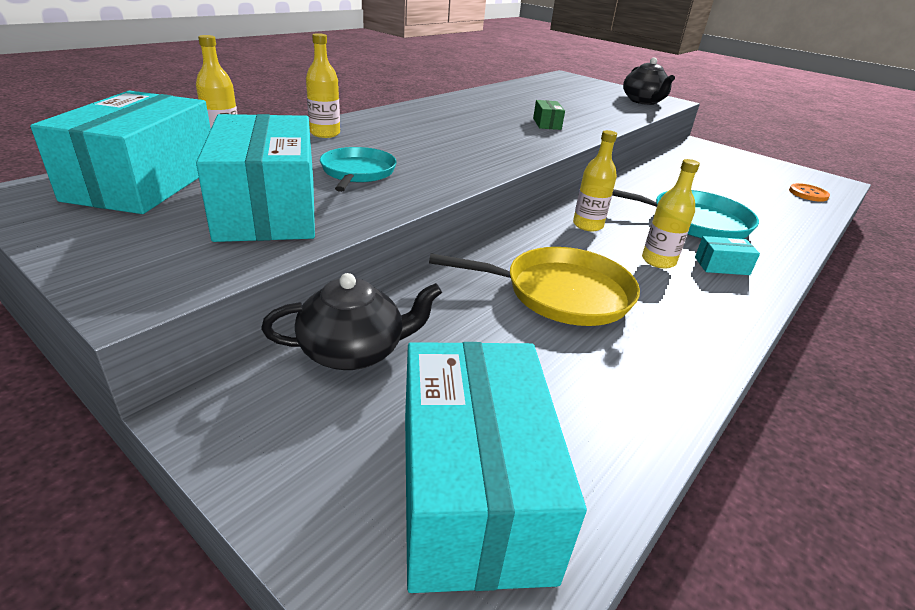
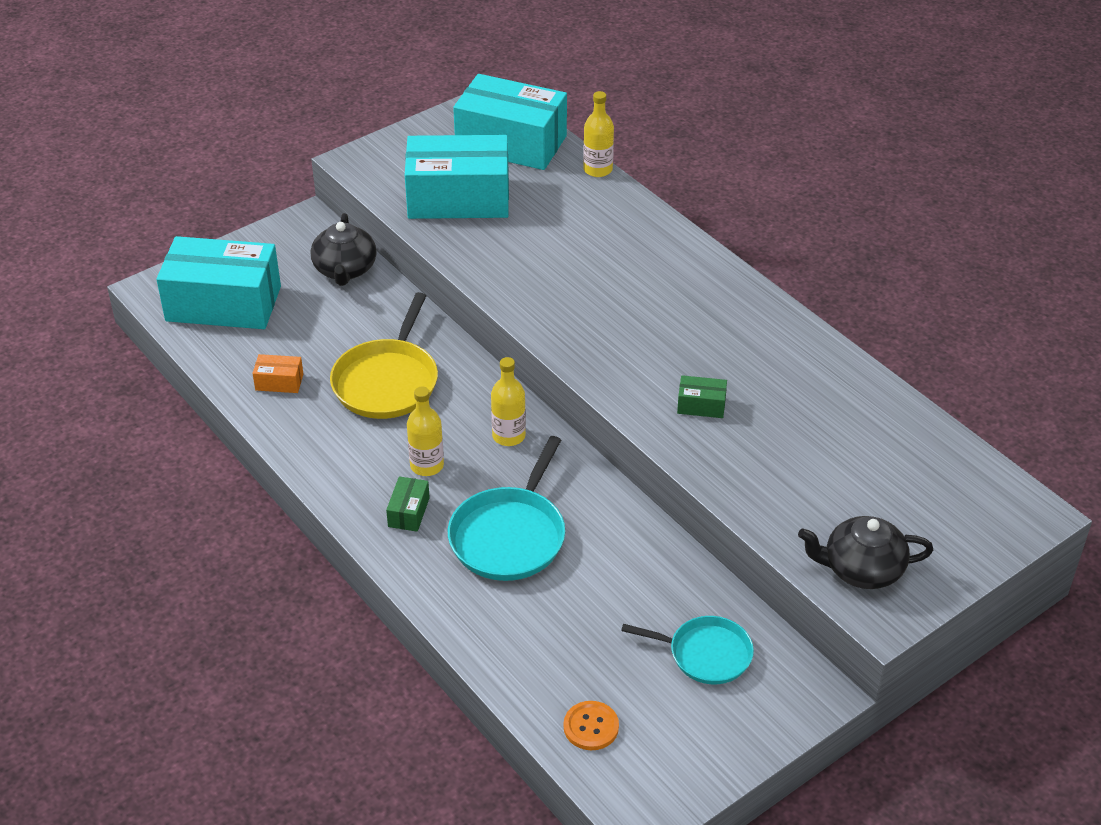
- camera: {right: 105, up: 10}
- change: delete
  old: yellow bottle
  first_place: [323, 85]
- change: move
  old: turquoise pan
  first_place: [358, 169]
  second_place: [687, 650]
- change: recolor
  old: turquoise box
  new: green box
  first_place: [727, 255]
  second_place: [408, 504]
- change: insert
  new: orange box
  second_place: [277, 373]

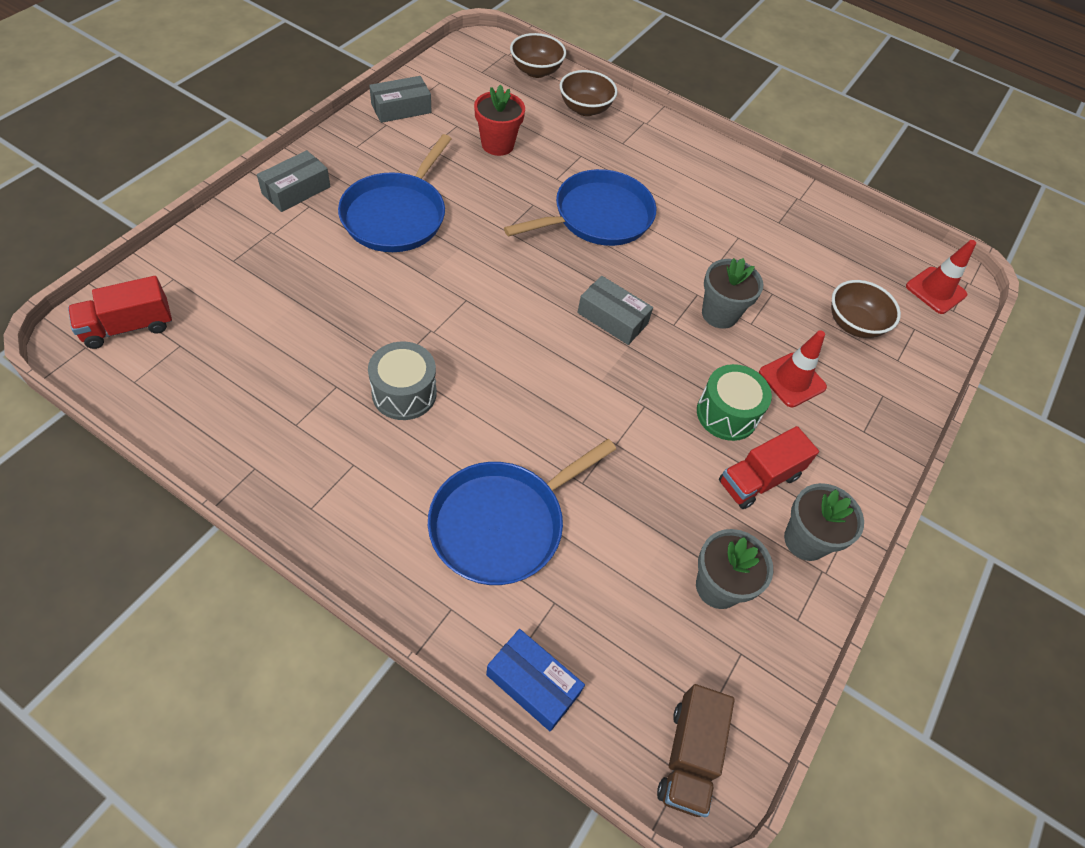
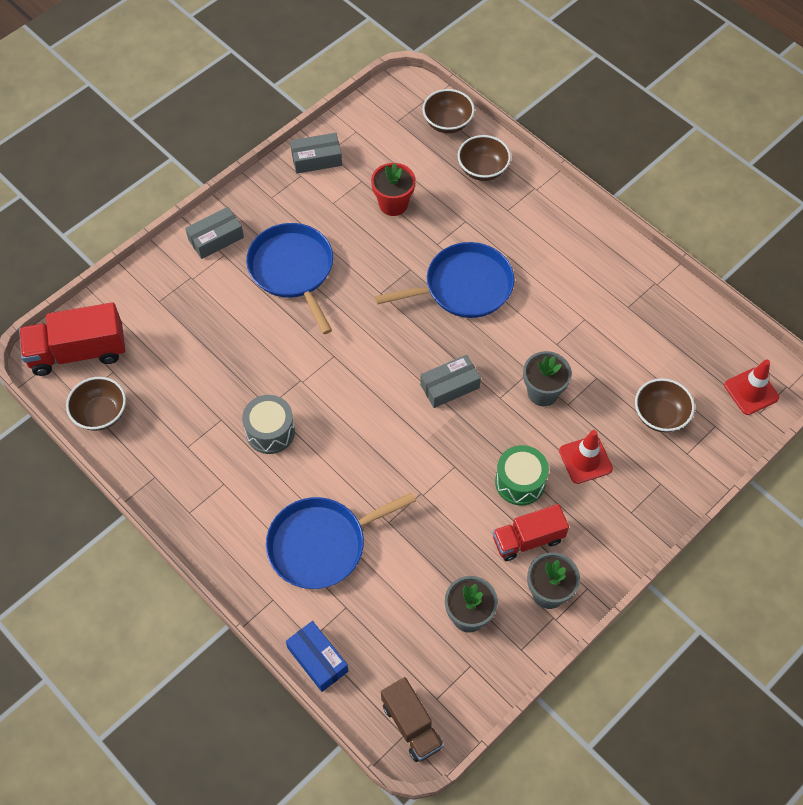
- camera: {right: 20, up: 5}
- change: rotate
  old: blue pan
  first_place: [394, 193]
  second_place: [289, 278]
  degrees: 120
- change: resize
  old: red truck
  first_place: [120, 312]
  second_place: [72, 339]
  factor: 1.5
- change: rotate
  old: grey box
  first_place: [615, 310]
  second_place: [450, 381]
  degrees: -75
- change: rotate
  old: brown truck
  first_place: [696, 750]
  second_place: [412, 719]
  degrees: -60
- change: insert
  new: brown bowl
  second_place: [96, 404]

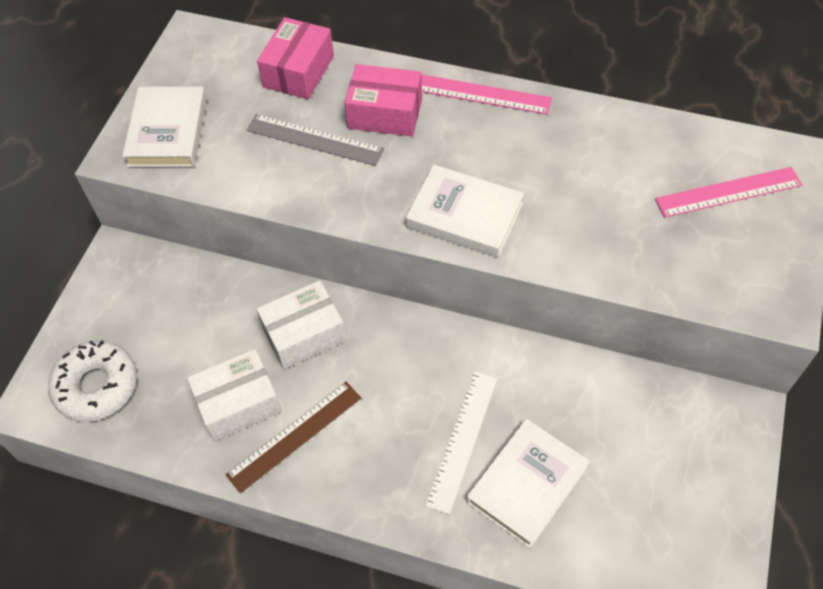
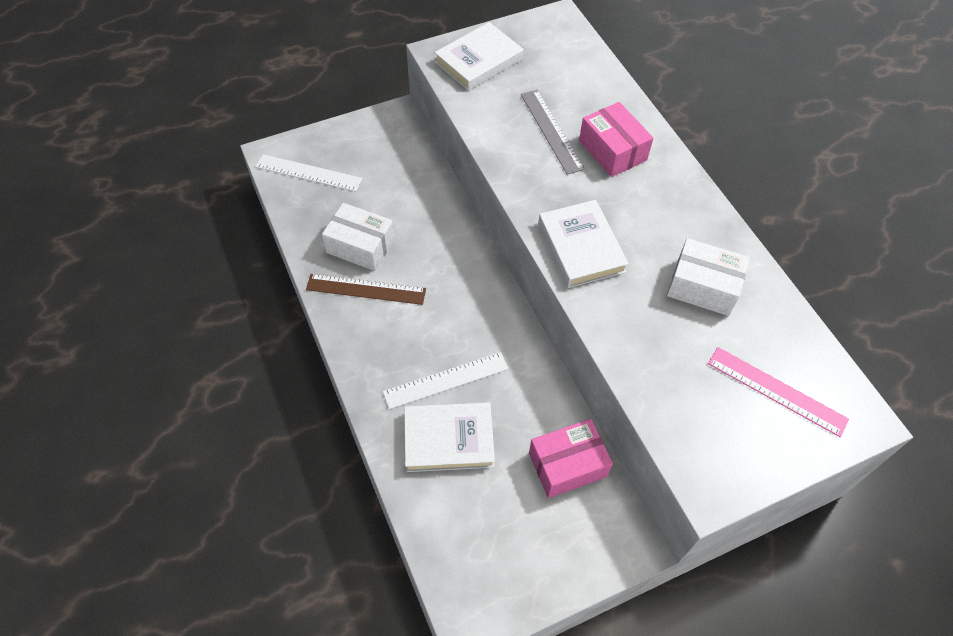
- camera: {right: 45, up: 0}
- change: move
  old: pink box
  first_place: [295, 58]
  second_place: [571, 458]
- change: delete
  old: pink ruler
  first_place: [487, 95]
- change: move
  old: white box
  first_place: [301, 324]
  second_place: [708, 277]
- change: replace
  old: white donut
  new: white ruler
  first_place: [92, 381]
  second_place: [309, 173]

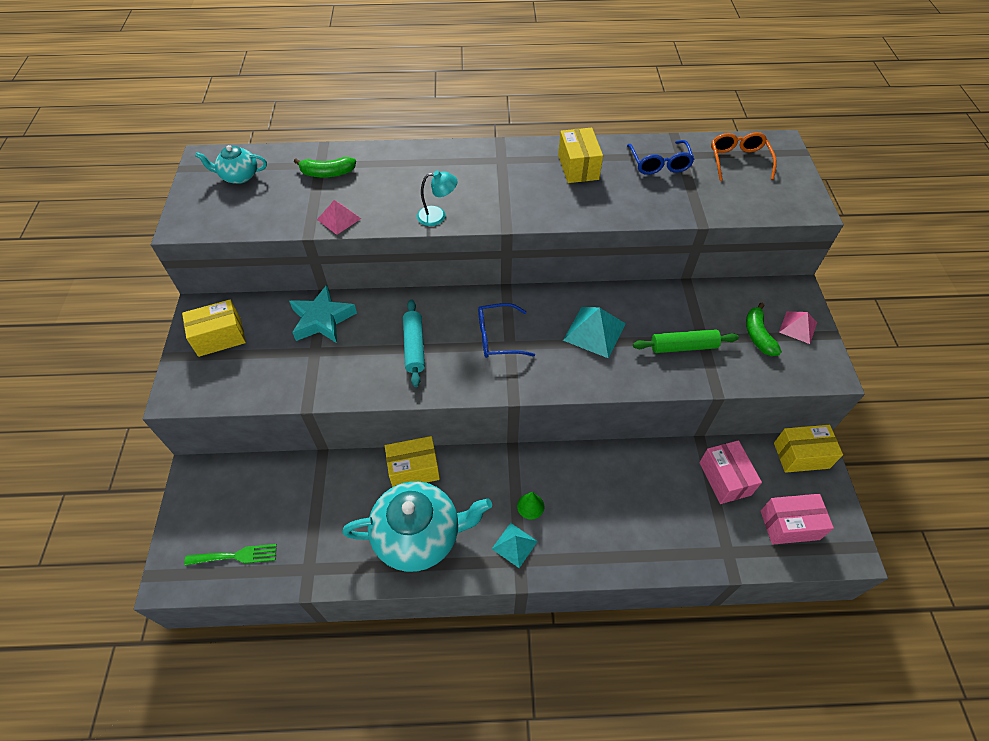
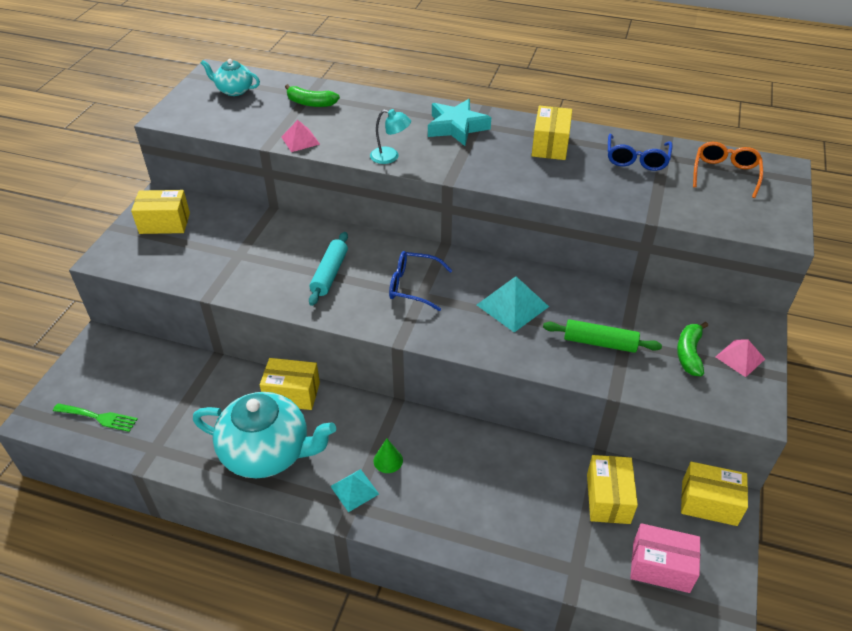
- camera: {right: 20, up: -10}
- change: move
  old: turquoise star
  first_place: [323, 314]
  second_place: [459, 122]
- change: recolor
  old: pink box
  new: yellow box
  first_place: [730, 472]
  second_place: [612, 489]

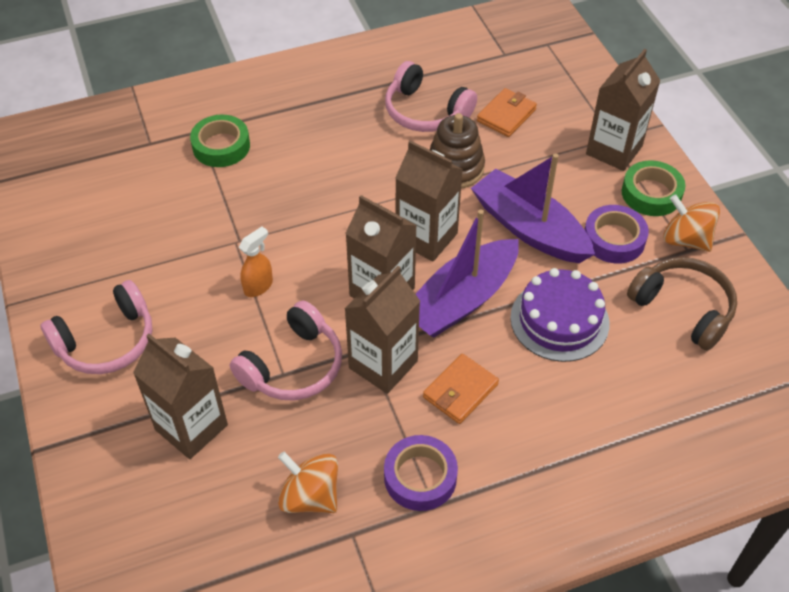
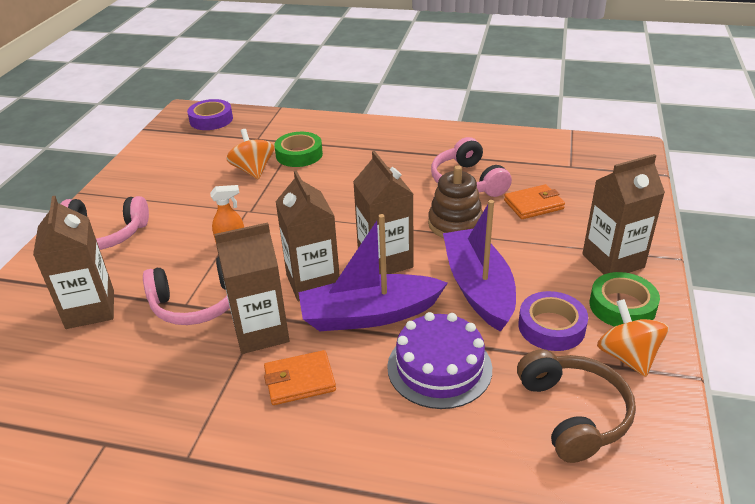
- camera: {right: 35, up: -15}
- change: move
  old: purple tape
  first_place: [421, 473]
  second_place: [210, 114]
- change: move
  old: orange spinning top
  first_place: [308, 482]
  second_place: [250, 154]

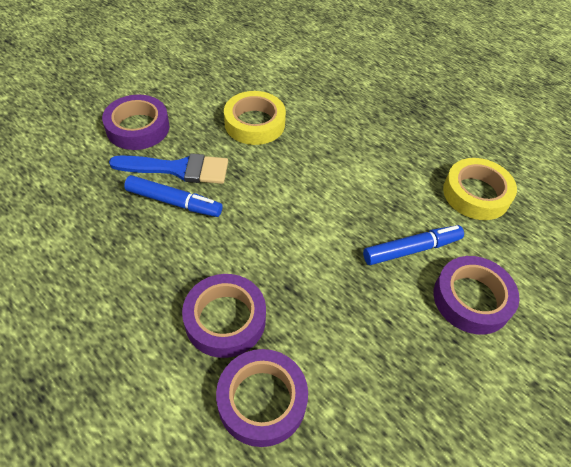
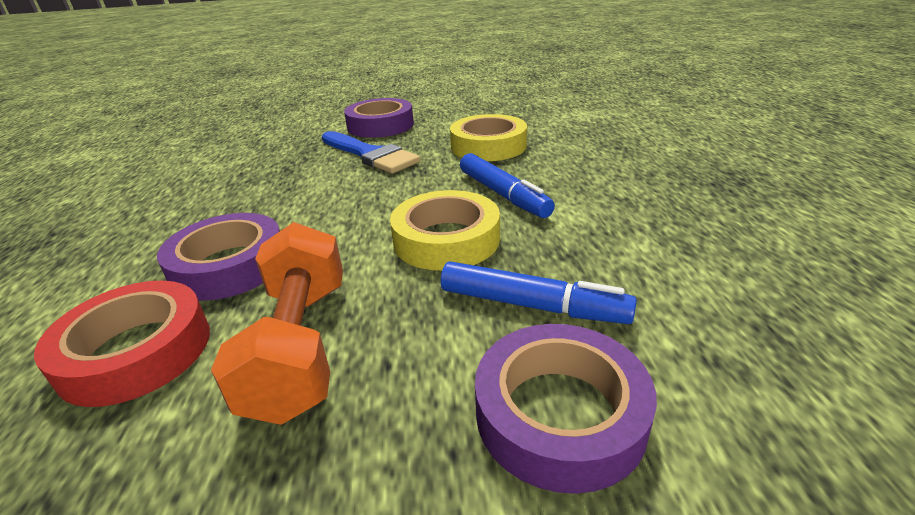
- camera: {right: 45, up: -20}
- change: move
  old: yellow tape
  first_place: [480, 189]
  second_place: [445, 230]
- change: move
  old: blue marker
  first_place: [173, 196]
  second_place: [507, 185]
- change: recolor
  old: purple tape
  new: red tape
  first_place: [262, 398]
  second_place: [122, 343]
- change: insert
  new: orange dumbbell
  second_place: [277, 323]

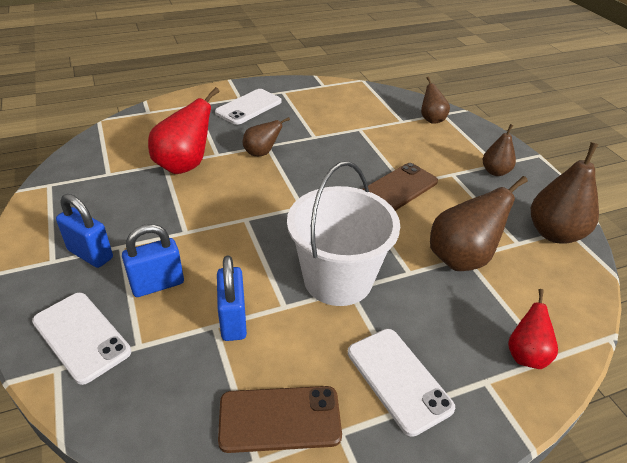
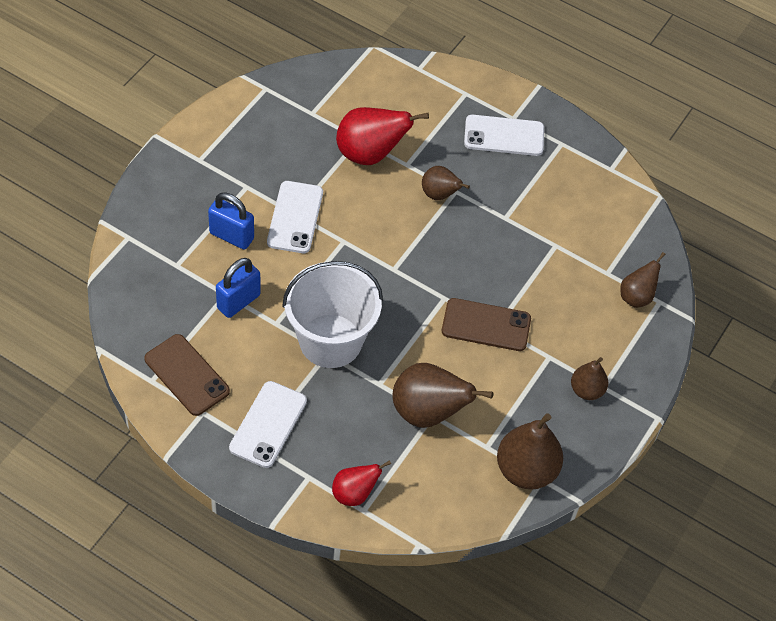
- camera: {right: 50, up: 15}
- change: delete
  old: blue padlock
  first_place: [84, 231]
- change: move
  old: white phone
  first_place: [81, 339]
  second_place: [295, 217]

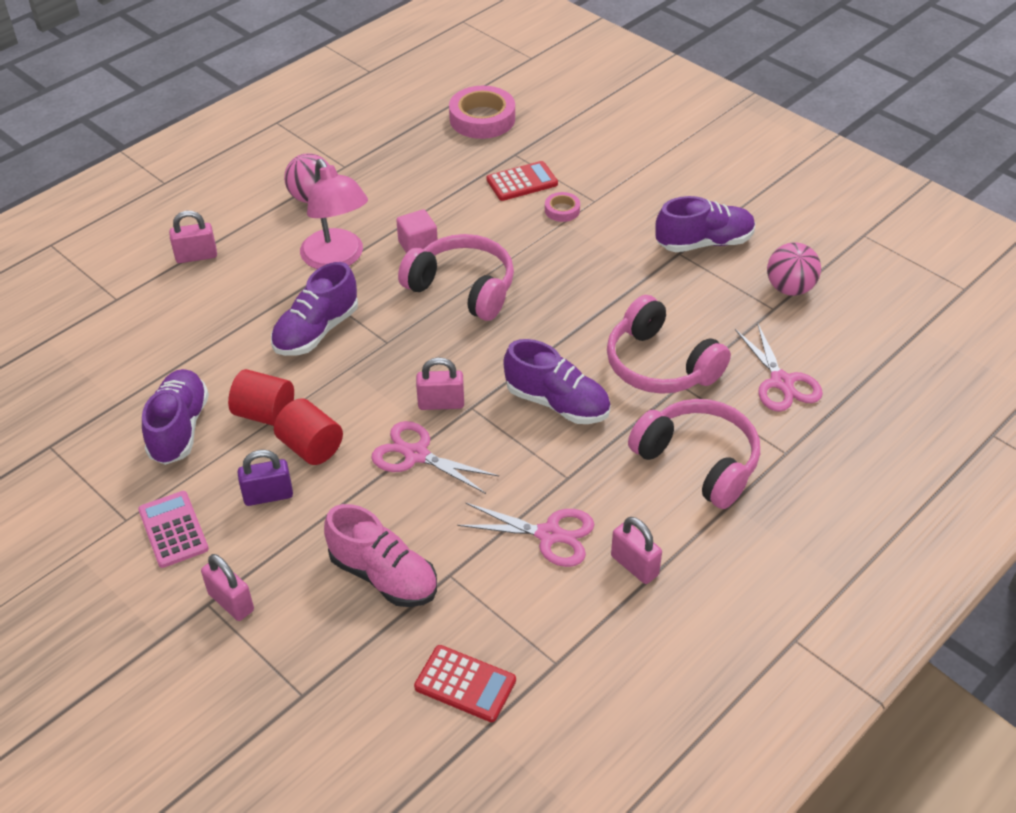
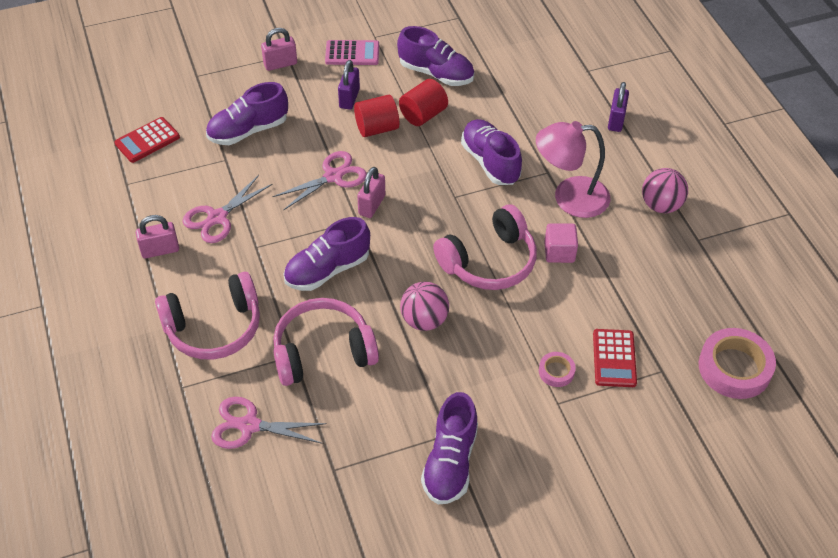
- camera: {right: 115, up: 5}
- change: recolor
  old: pink padlock
  new: purple padlock
  first_place: [193, 237]
  second_place: [618, 107]
- change: move
  old: pink ball
  first_place: [794, 269]
  second_place: [424, 306]
- change: recolor
  old: pink shoe
  new: purple shoe
  first_place: [380, 555]
  second_place: [247, 113]

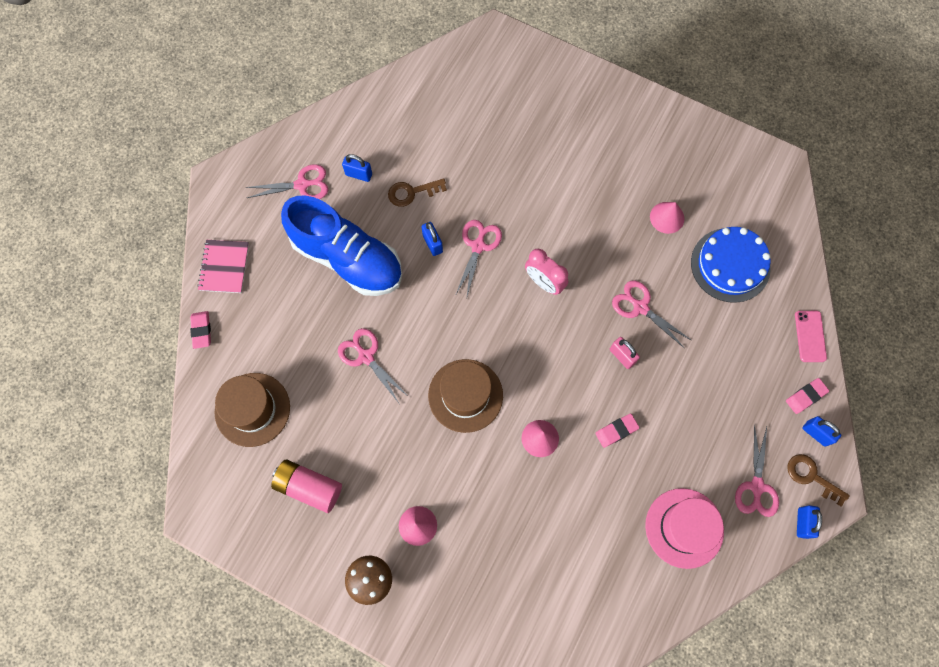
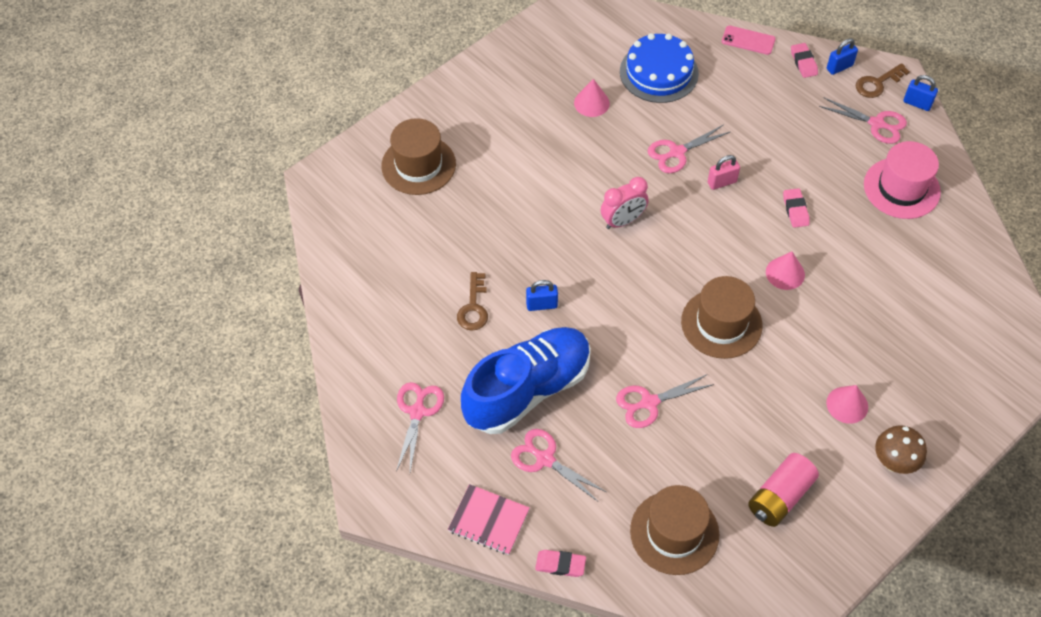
- camera: {right: -70, up: -15}
- change: delete
  old: blue padlock
  first_place: [357, 168]
- change: move
  old: pink scissors
  first_place: [478, 258]
  second_place: [558, 465]
- change: insert
  new: brown hat
  second_place: [418, 156]

